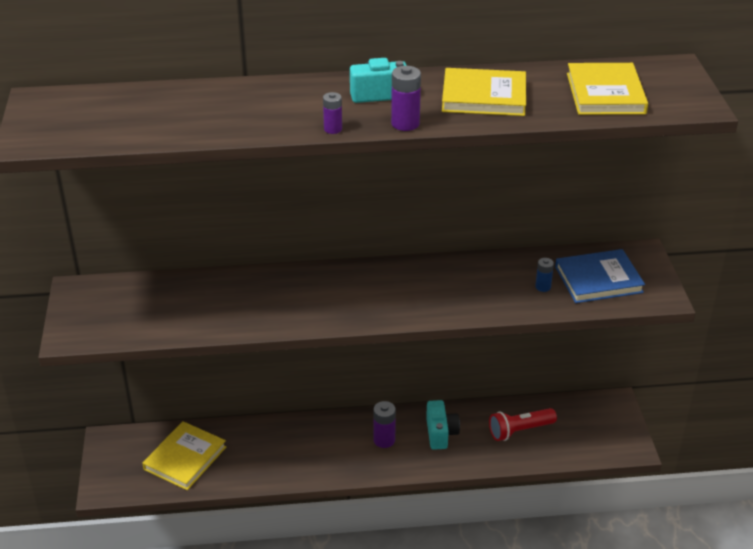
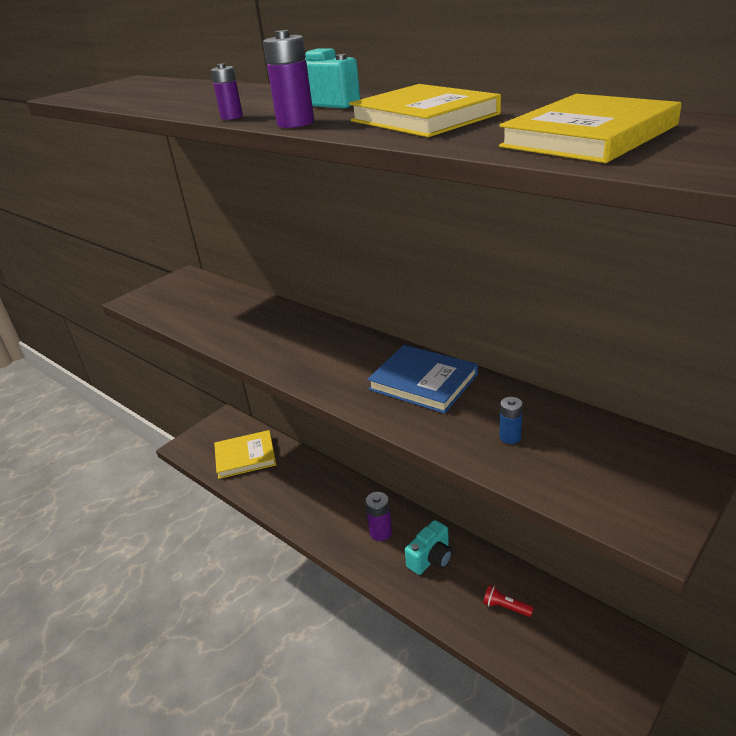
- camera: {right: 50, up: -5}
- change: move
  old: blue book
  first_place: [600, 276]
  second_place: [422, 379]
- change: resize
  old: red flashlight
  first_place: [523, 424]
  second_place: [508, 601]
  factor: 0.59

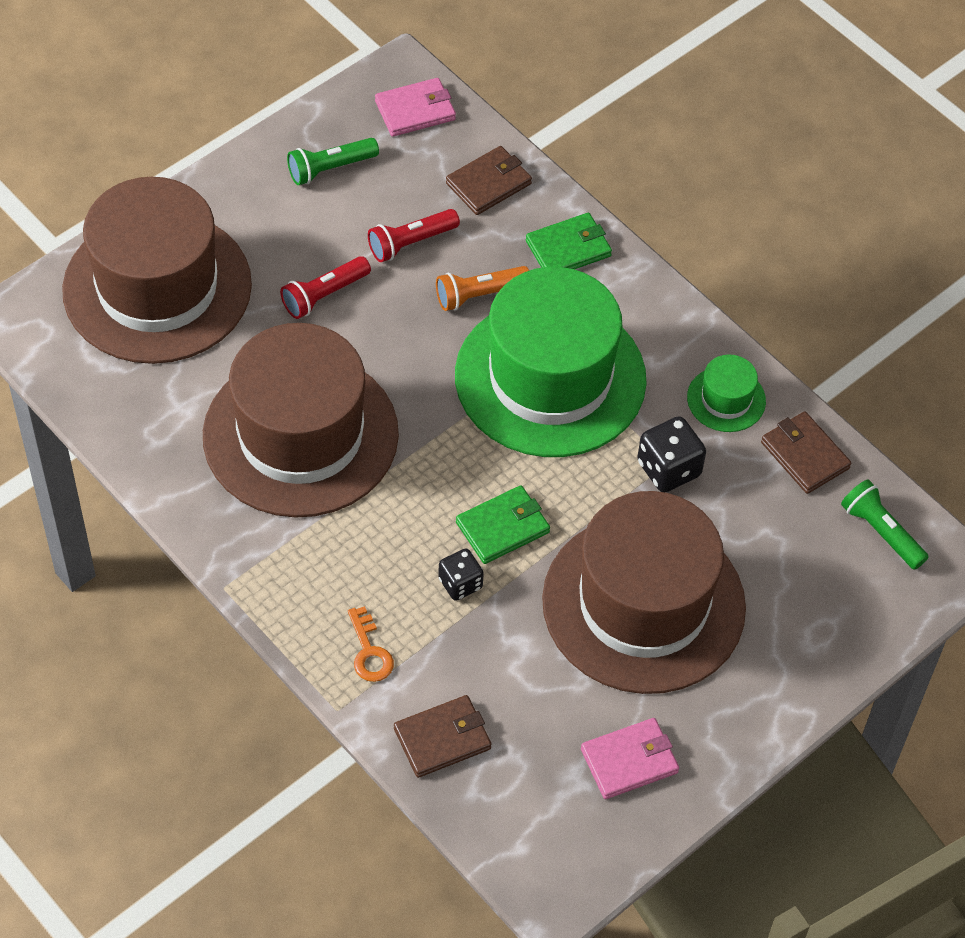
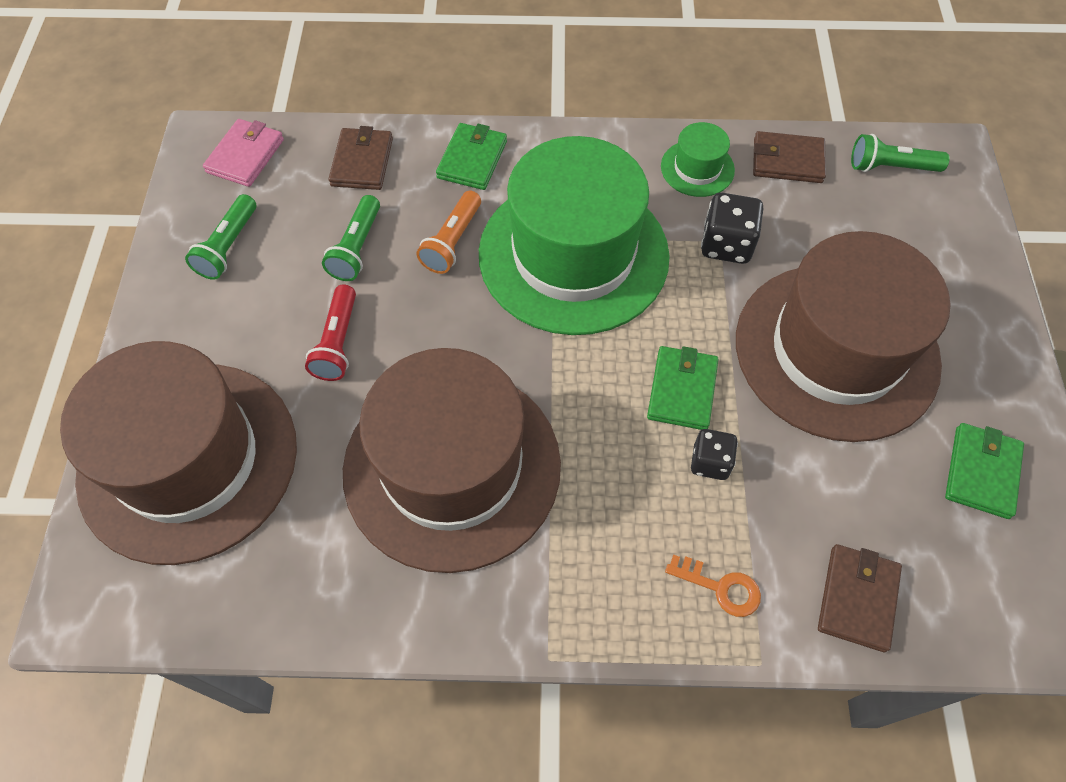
- camera: {right: -45, up: 5}
- change: recolor
  old: red flashlight
  new: green flashlight
  first_place: [414, 235]
  second_place: [351, 238]
- change: recolor
  old: pink wallet
  new: green wallet
  first_place: [630, 758]
  second_place: [984, 471]

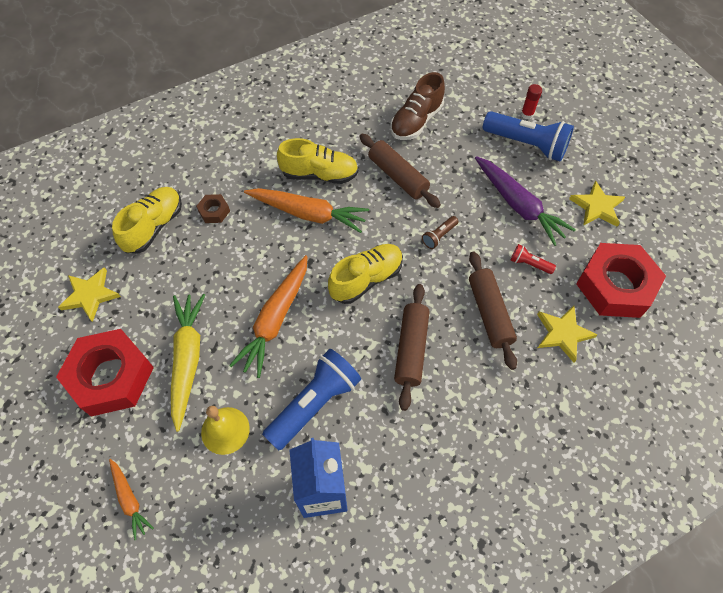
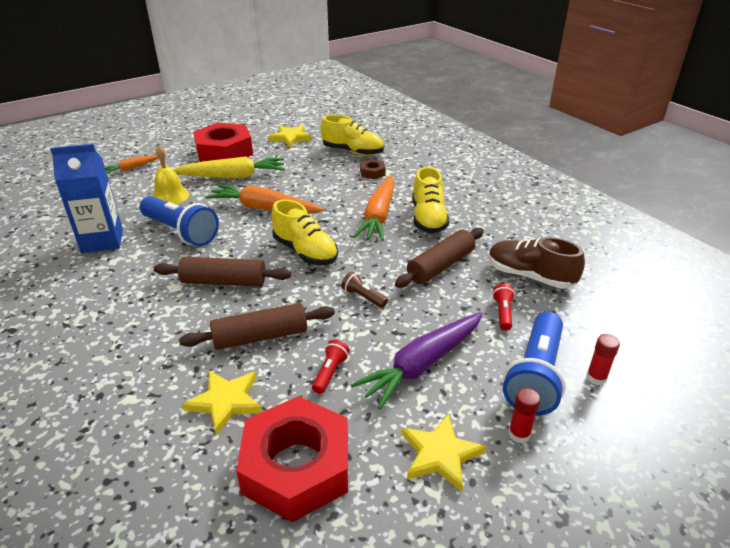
- camera: {right: 85, up: -25}
- change: insert
  new: red flashlight
  second_place: [503, 307]
- change: insert
  new: red glue stick
  second_place: [524, 415]

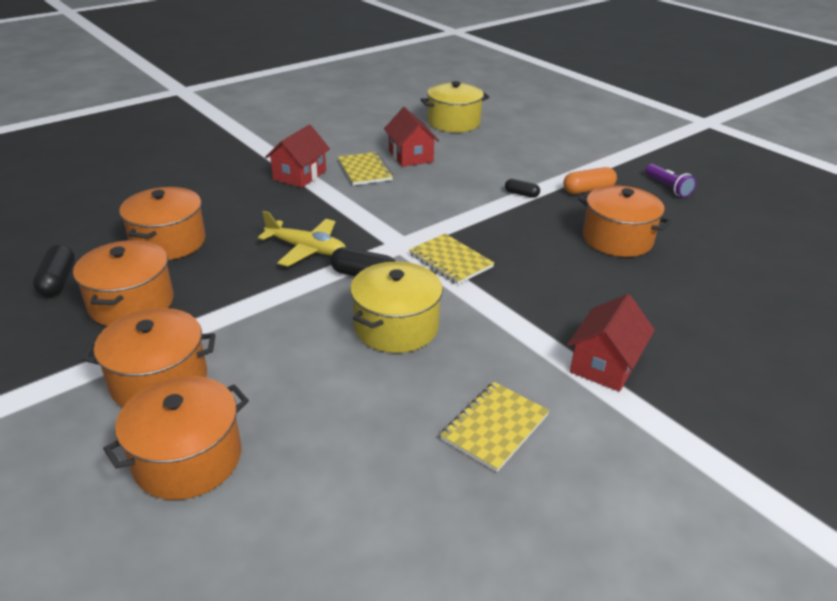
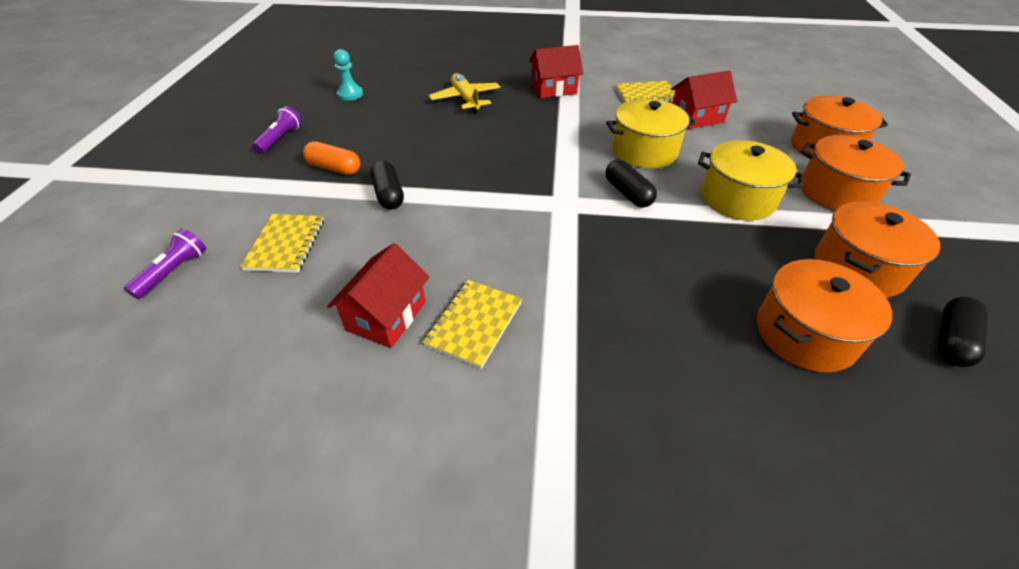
- camera: {right: -135, up: 10}
- change: move
  old: yellow pot
  first_place: [455, 106]
  second_place: [750, 180]
- change: move
  old: red house
  first_place: [297, 156]
  second_place: [704, 99]
- change: resize
  old: black capsule
  first_place: [522, 188]
  second_place: [387, 185]
  factor: 1.6
- change: delete
  old: orange pot
  first_place: [625, 221]
- change: move
  old: yellow plane
  first_place: [302, 239]
  second_place: [464, 93]
- change: move
  old: yellow notebook
  first_place: [451, 259]
  second_place: [282, 243]
- change: insert
  new: turquoise pawn
  second_place: [348, 75]
- change: insert
  new: purple flashlight
  second_place: [165, 264]

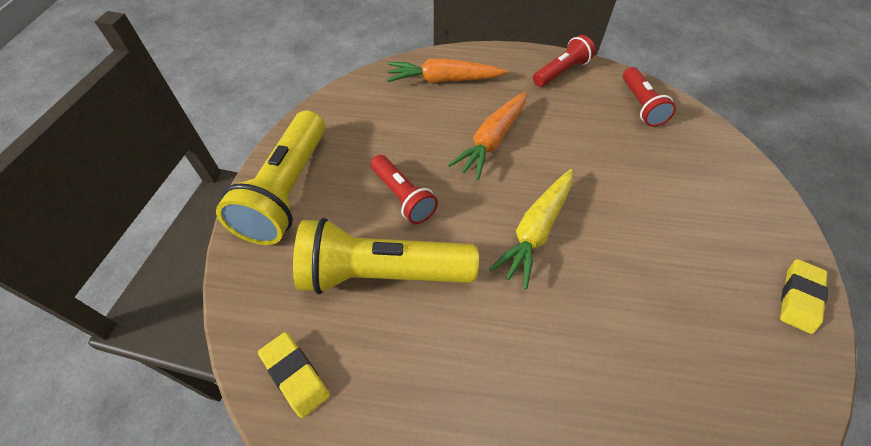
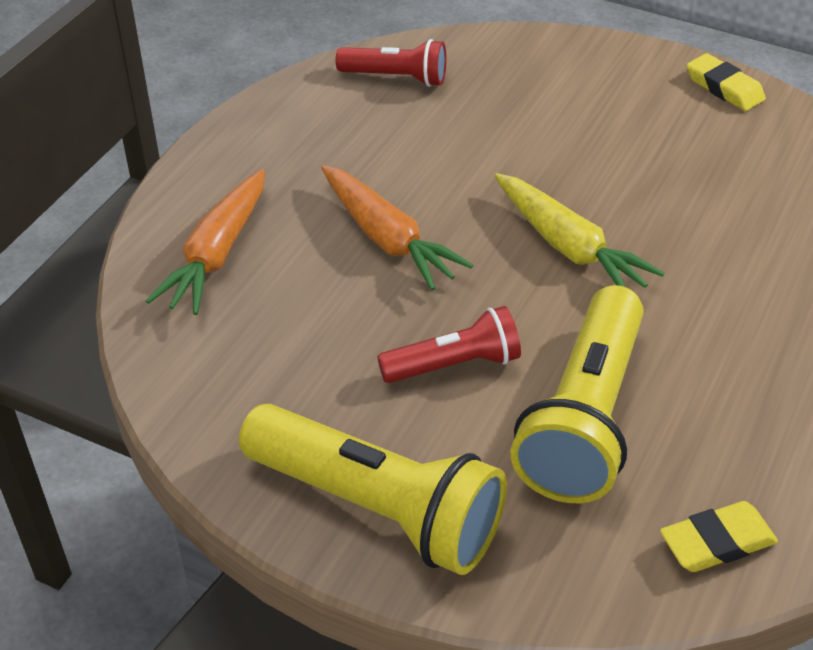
- camera: {right: -70, up: -10}
- change: delete
  old: red flashlight
  first_place: [564, 61]

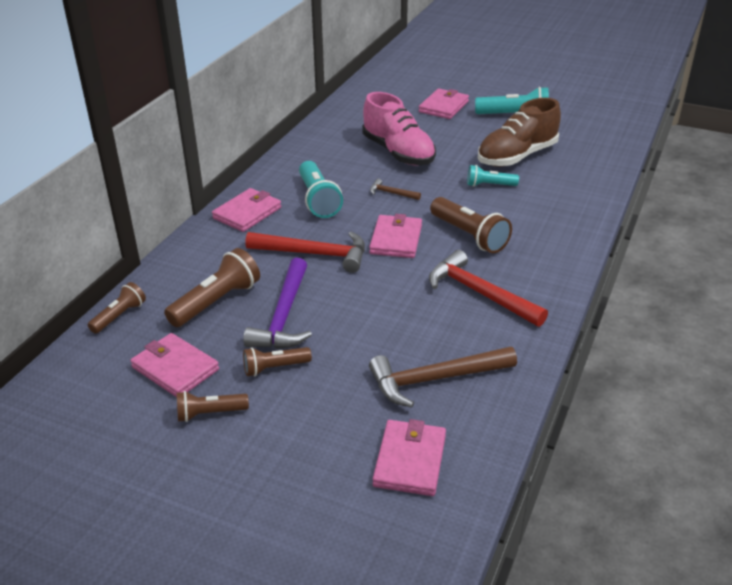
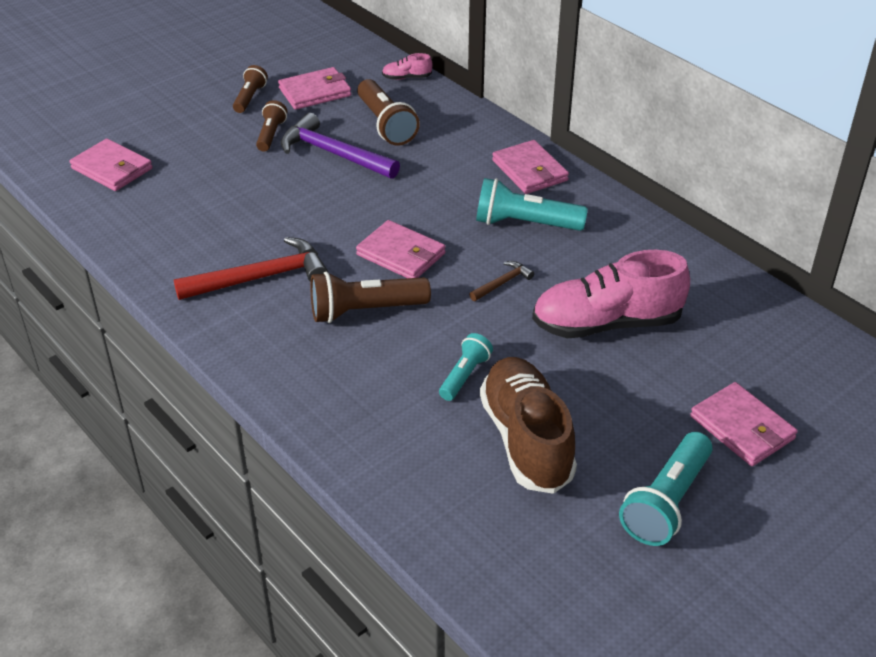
- camera: {right: 115, up: 5}
- change: delete
  old: red hammer
  first_place: [305, 252]
- change: replace
  old: brown flashlight
  new: pink shoe
  first_place: [116, 308]
  second_place: [407, 66]
- change: delete
  old: brown hammer
  first_place: [443, 377]

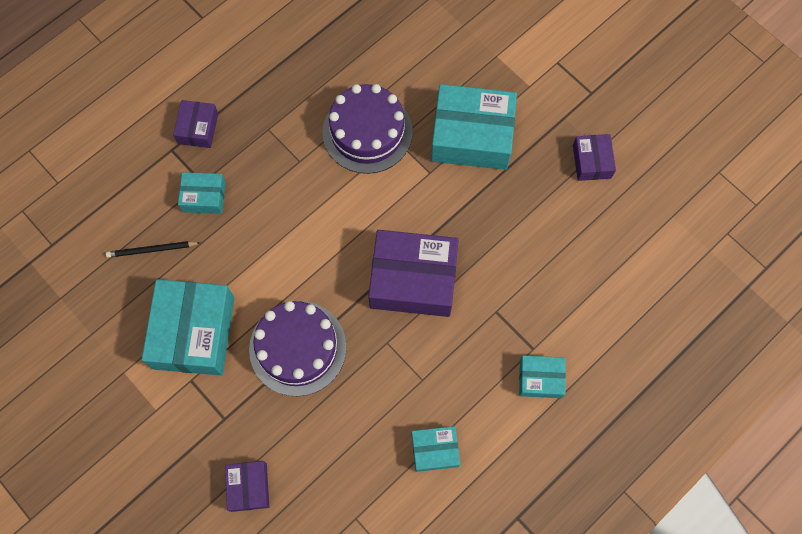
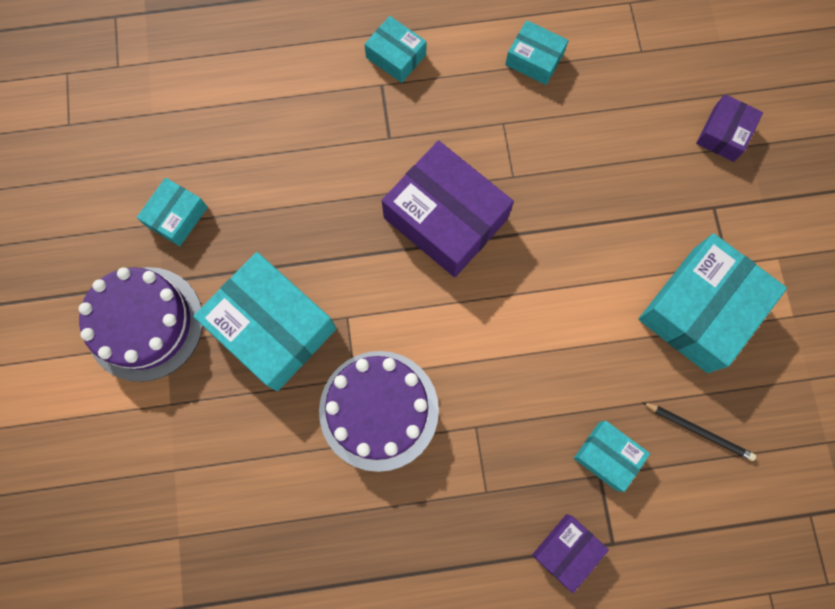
- camera: {right: -145, up: 5}
- change: recolor
  old: purple box
  new: turquoise box
  first_place: [594, 157]
  second_place: [172, 212]
- change: move
  old: purple cake
  first_place: [298, 348]
  second_place: [141, 324]

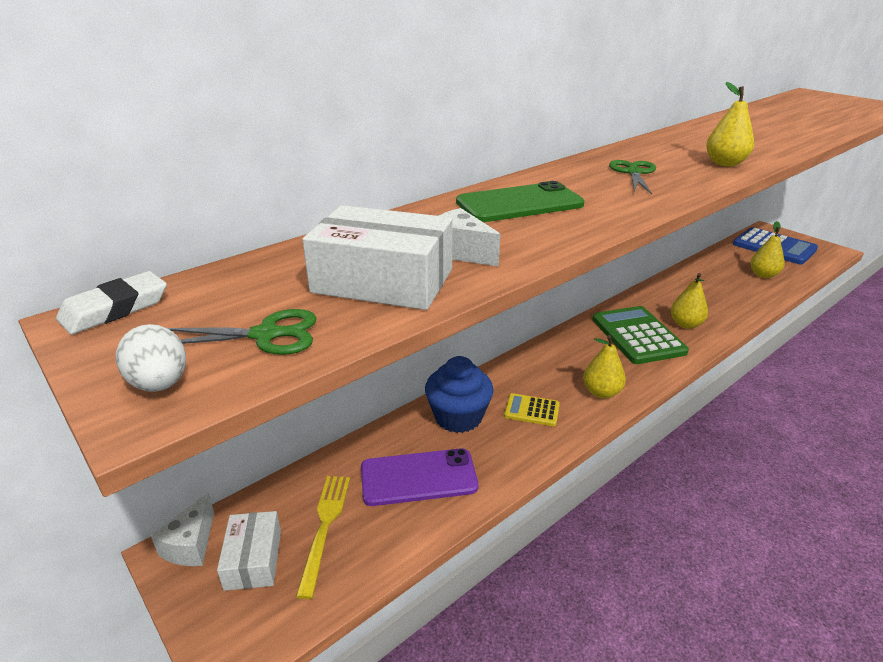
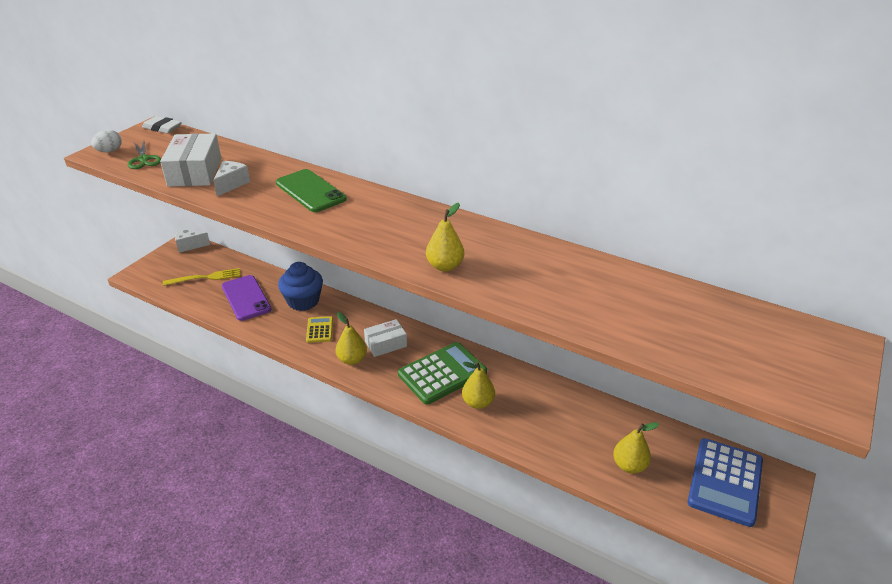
- camera: {right: 70, up: 5}
- change: delete
  old: green scissors
  first_place: [632, 177]
- change: move
  old: white box
  first_place: [249, 551]
  second_place: [385, 338]

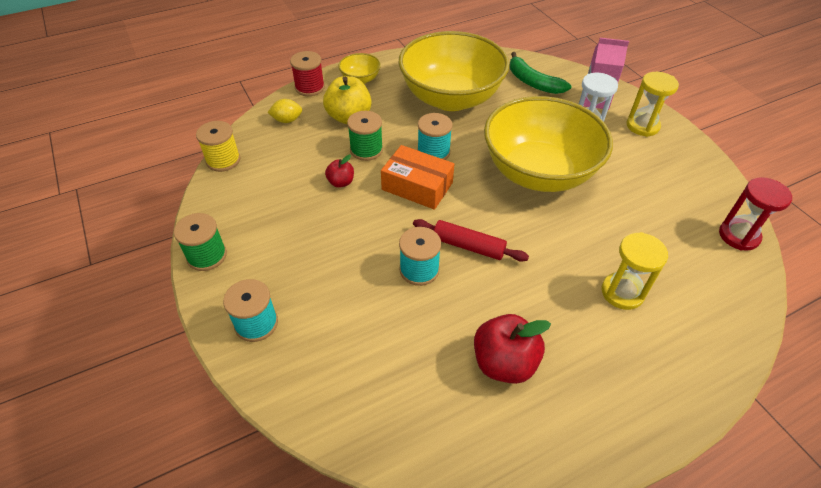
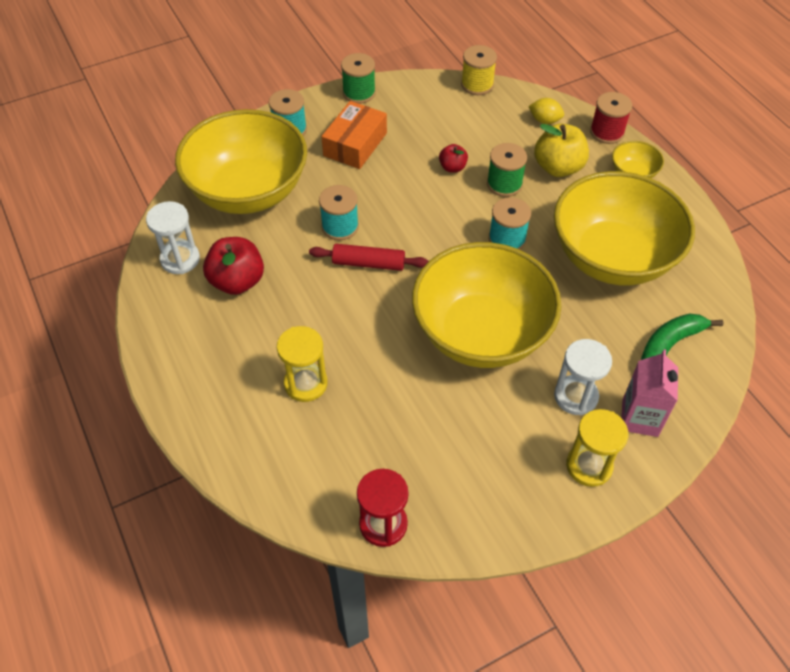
- camera: {right: 90, up: 5}
- change: rotate
  old: yellow lemon
  first_place: [284, 111]
  second_place: [546, 111]
  degrees: -60
- change: move
  old: orange box
  first_place: [417, 177]
  second_place: [354, 135]
- change: rotate
  old: red rolling pin
  first_place: [471, 240]
  second_place: [368, 257]
  degrees: 75
- change: insert
  new: yellow bowl
  second_place: [241, 161]
- change: insert
  new: white hourglass
  second_place: [173, 237]

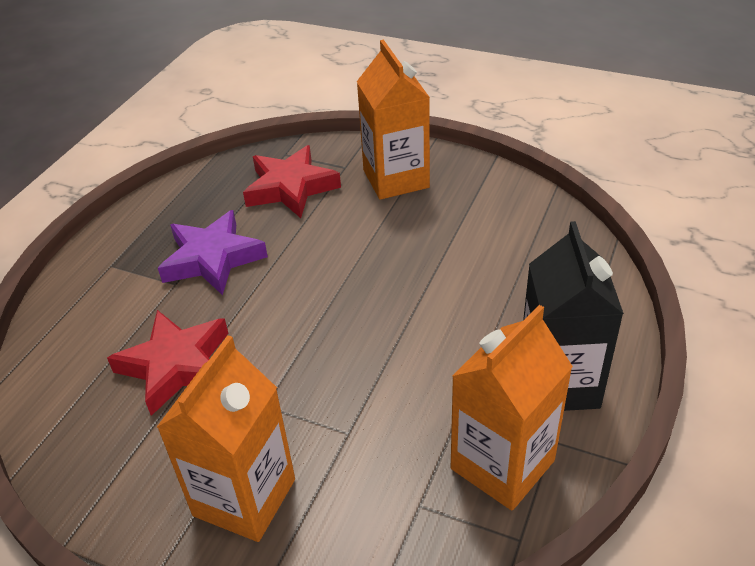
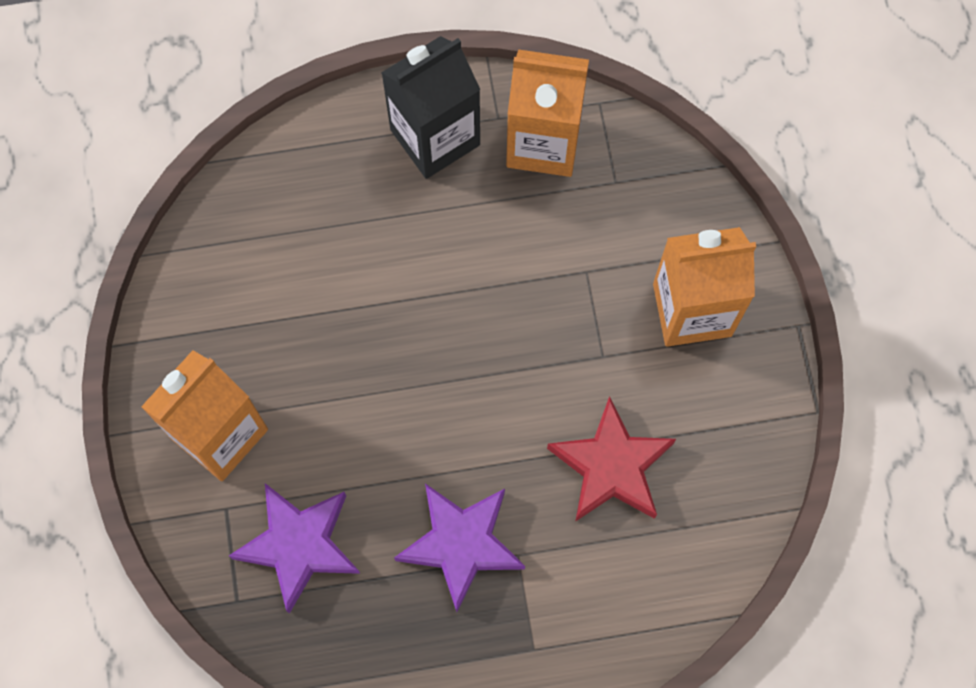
- camera: {right: -125, up: 30}
- change: recolor
  old: red star
  new: purple star
  first_place: [292, 181]
  second_place: [294, 548]

